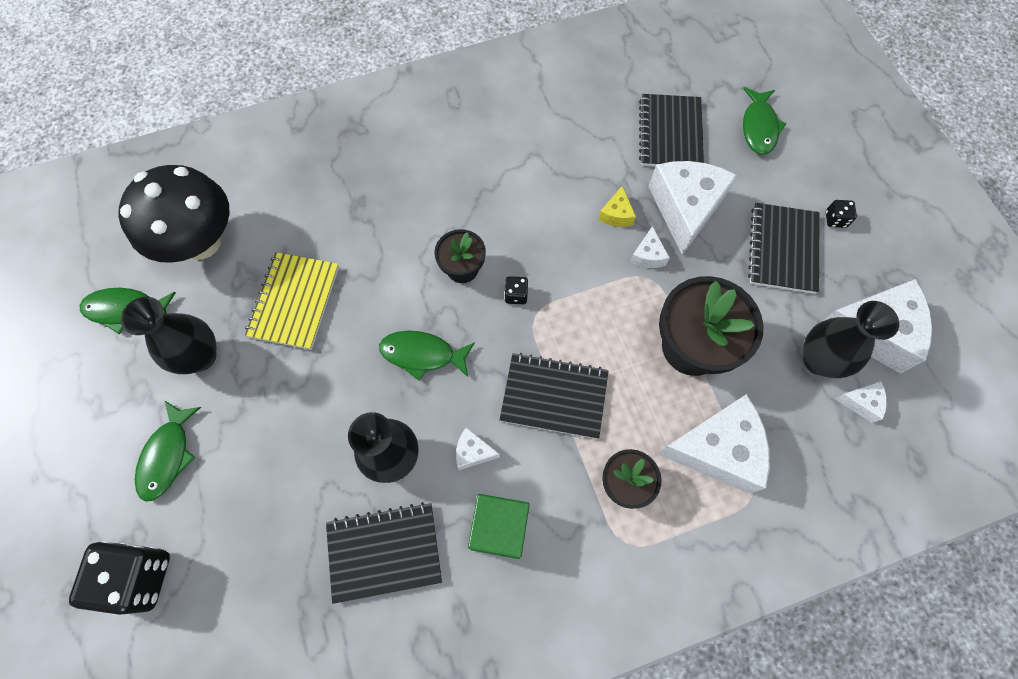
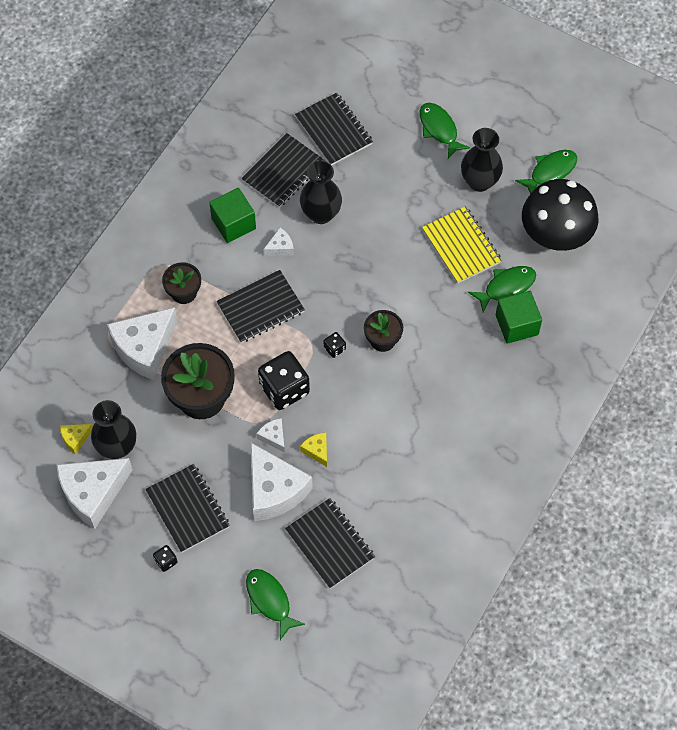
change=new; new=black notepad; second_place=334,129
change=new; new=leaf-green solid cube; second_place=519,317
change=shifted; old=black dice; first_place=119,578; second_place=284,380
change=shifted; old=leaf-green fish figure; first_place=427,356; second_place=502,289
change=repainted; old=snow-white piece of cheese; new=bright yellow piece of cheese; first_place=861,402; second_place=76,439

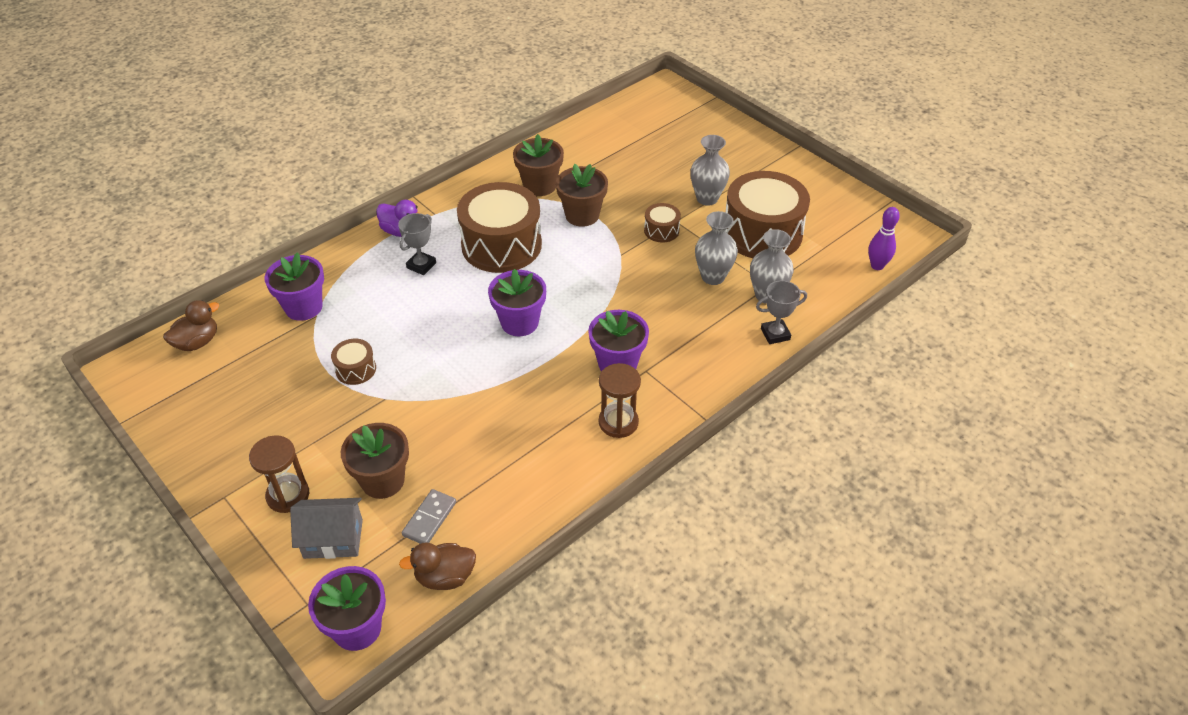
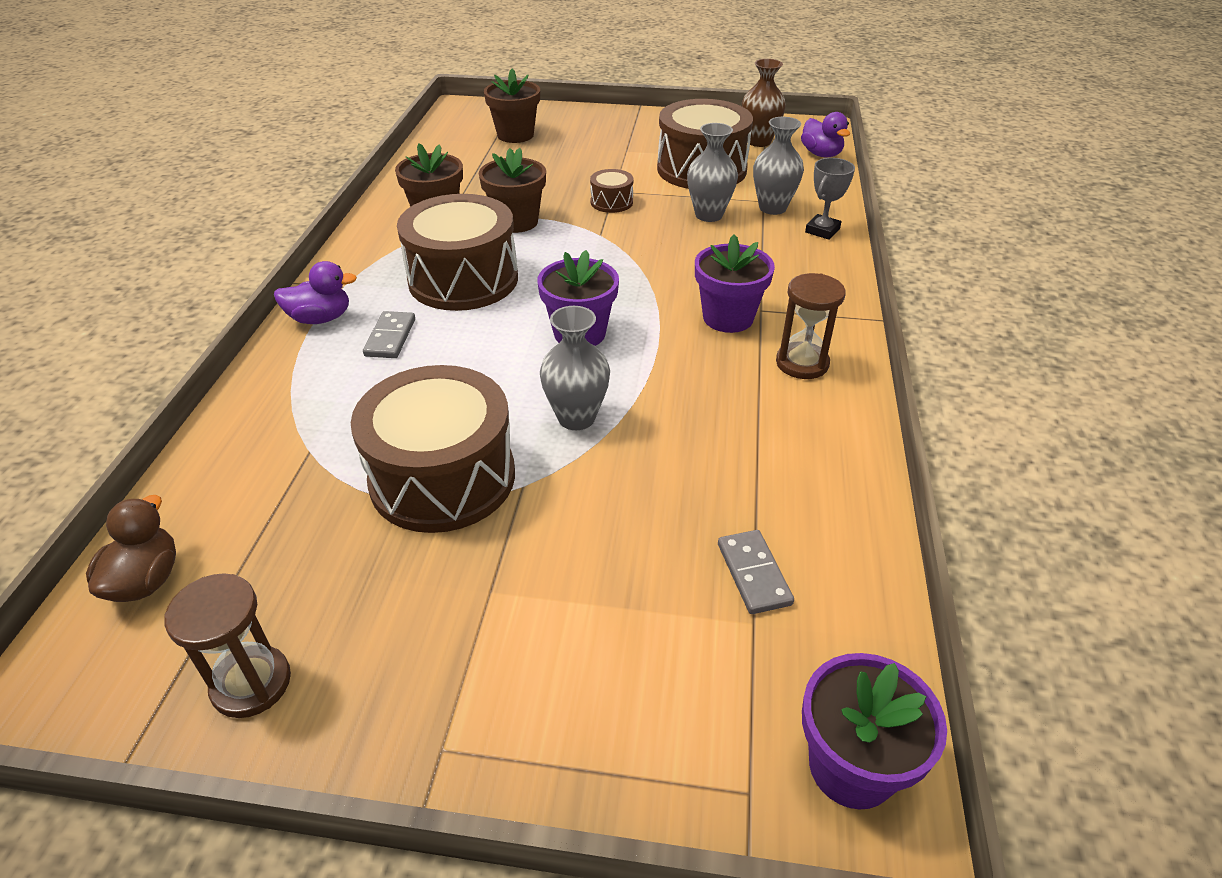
change=gone; old=purple flower pot; first_place=294,286
change=gone; old=gray cottage; first_place=326,528
change=gone; old=brown duck; first_place=437,566
change=new; new=brown tall vase; second_place=764,103
change=shifted; old=brown sand timer; first_place=279,474; second_place=227,645
change=shifted; old=brown flower pot; first_place=375,461; second_place=512,106
change=shifted; old=gray tall vase; first_place=710,170; second_place=575,368
change=swapped; old=gray trophy; new=gray domino; first_place=417,244; second_place=389,334
change=swapped; old=purple skittle; new=purple duck; first_place=884,238; second_place=825,135
change=scaled; old=brown snare drum; first_place=353,362; second_place=433,449; factor=2.24

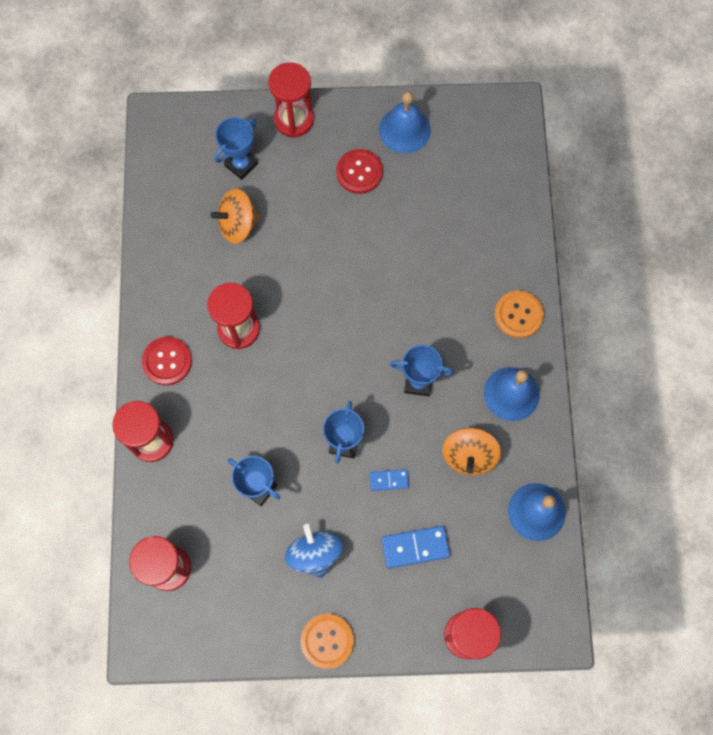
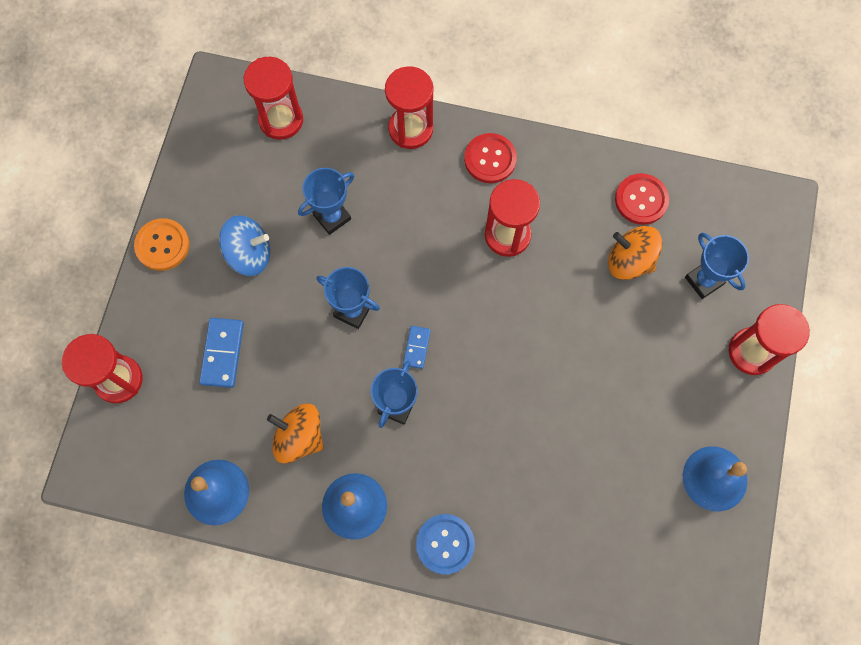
change=shifted; old=scarlet sewing button; first_place=359,171; second_place=642,199
change=shifted; old=royal blue domino; first_place=389,480; second_place=417,347
change=repainted; old=bright orange sewing button; new=royal blue sewing button; first_place=519,314; second_place=445,544
change=rotated; old=bright orange toy top; first_place=235,216; second_place=635,253; degrees=-60

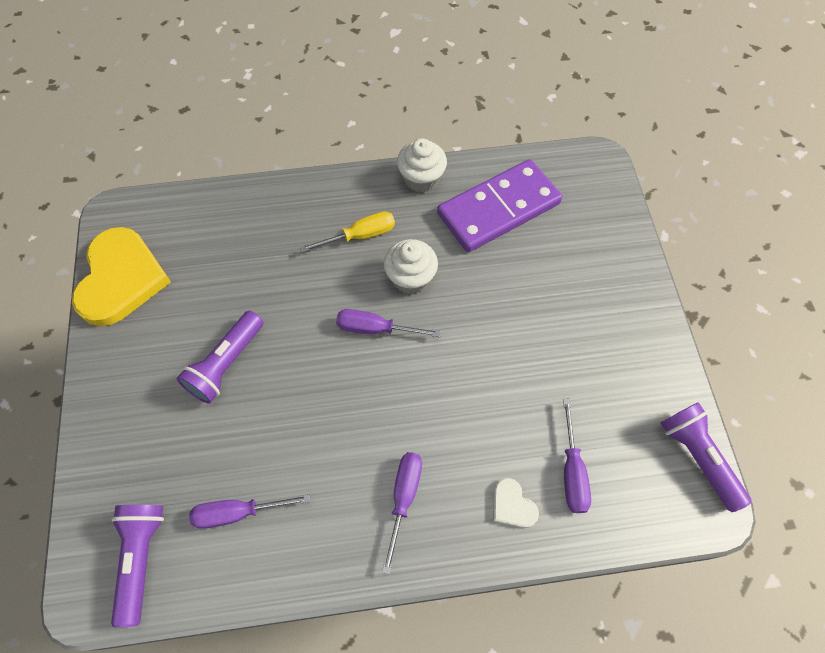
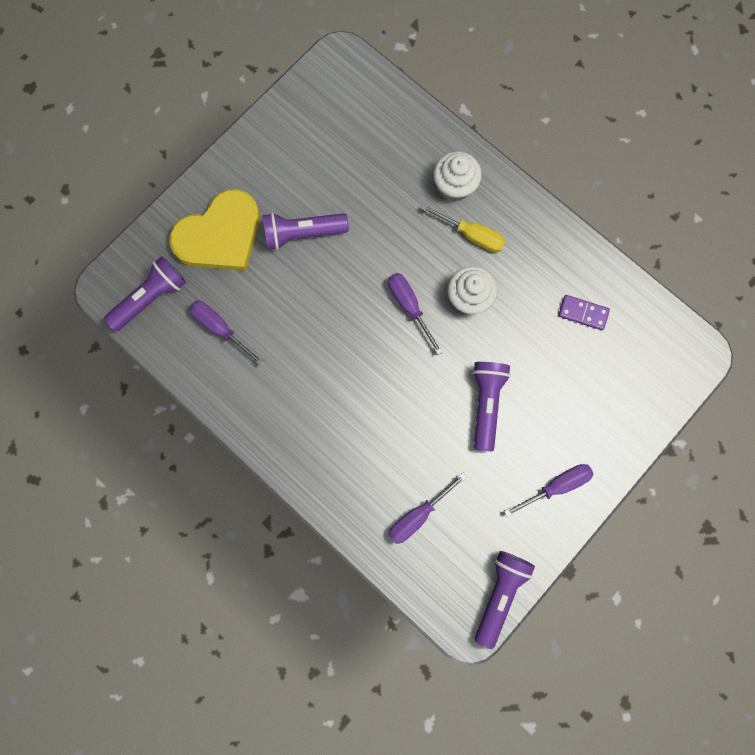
change=gone; old=snow-white heart; first_place=516,503
change=new; new=purple pocket torch; second_place=491,407
change=shifted; old=bright yellow heart; first_place=121,276; second_place=214,230
change=shifted; old=purple flat screwdriver; first_place=402,513; second_place=548,490
change=shifted; old=snow-white fairy cake; first_place=422,166; second_place=457,176
change=scaled; old=purple domino; first_place=499,205; second_place=584,312; factor=0.42

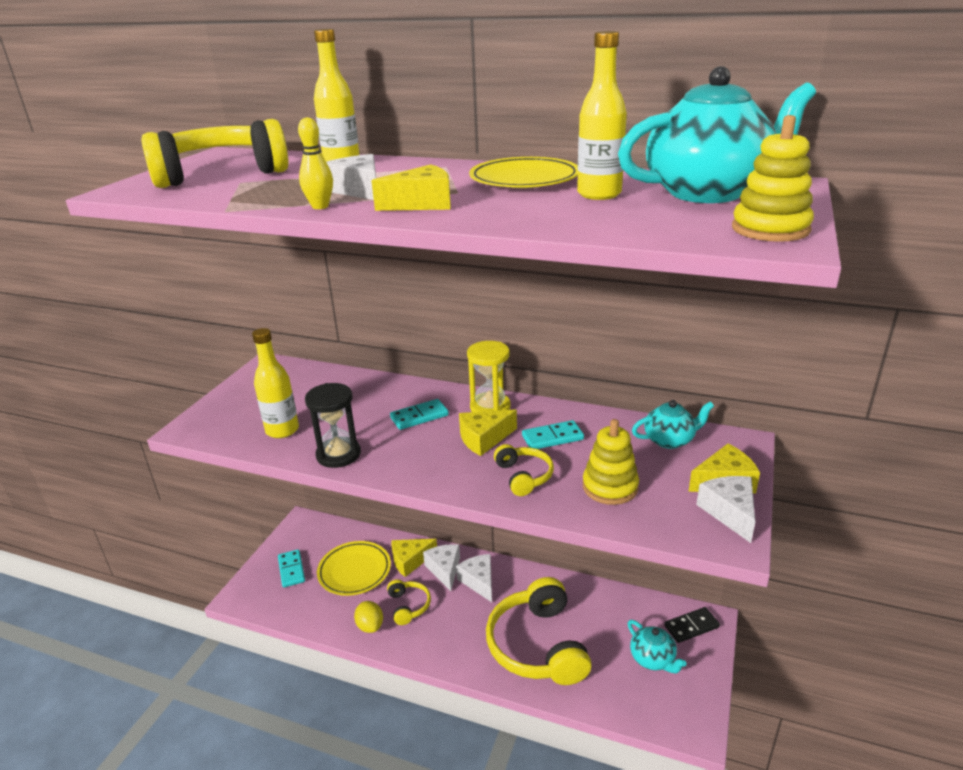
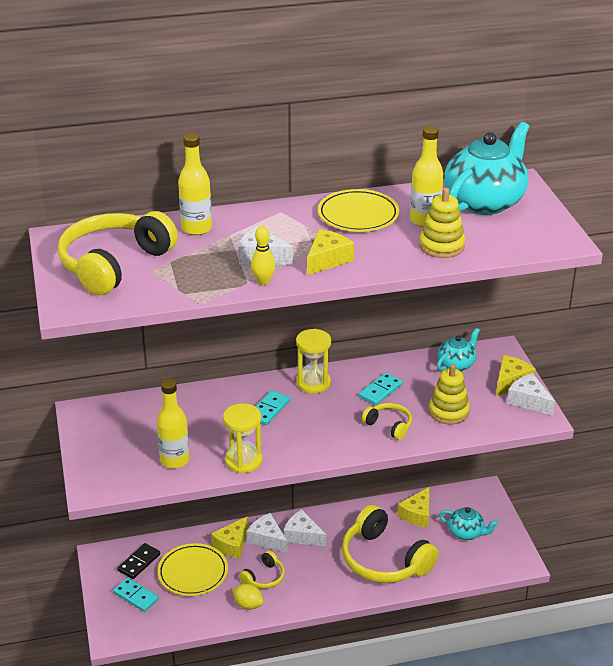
change=shifted; old=bright yellow piece of cheese; first_place=488,433; second_place=413,507
change=shifted; old=black domino; first_place=692,625; second_place=139,561
change=shifted; old=bright yellow ring stacker; first_place=773,178; second_place=442,223
change=repainted; old=black sand timer; new=bright yellow sand timer; first_place=333,425; second_place=242,438
change=rotated; old=bright yellow headphones; first_place=409,602; second_place=262,569; degrees=90

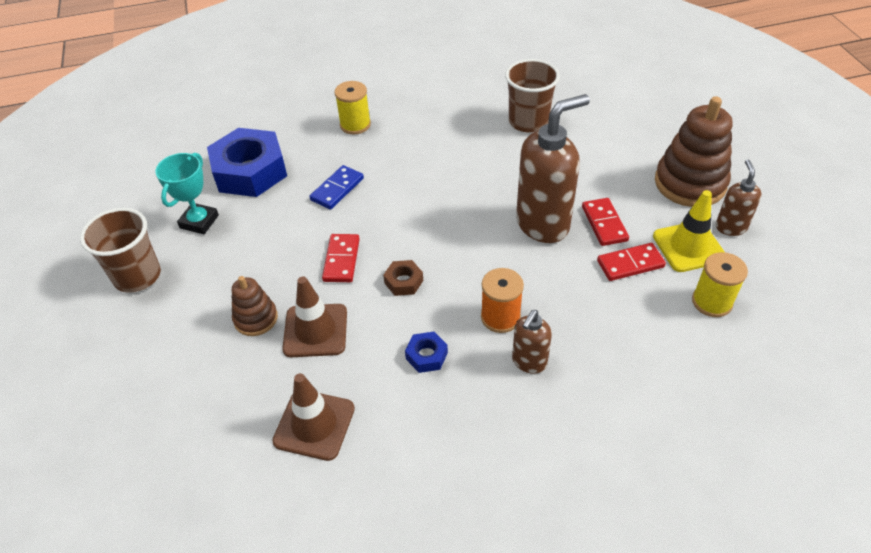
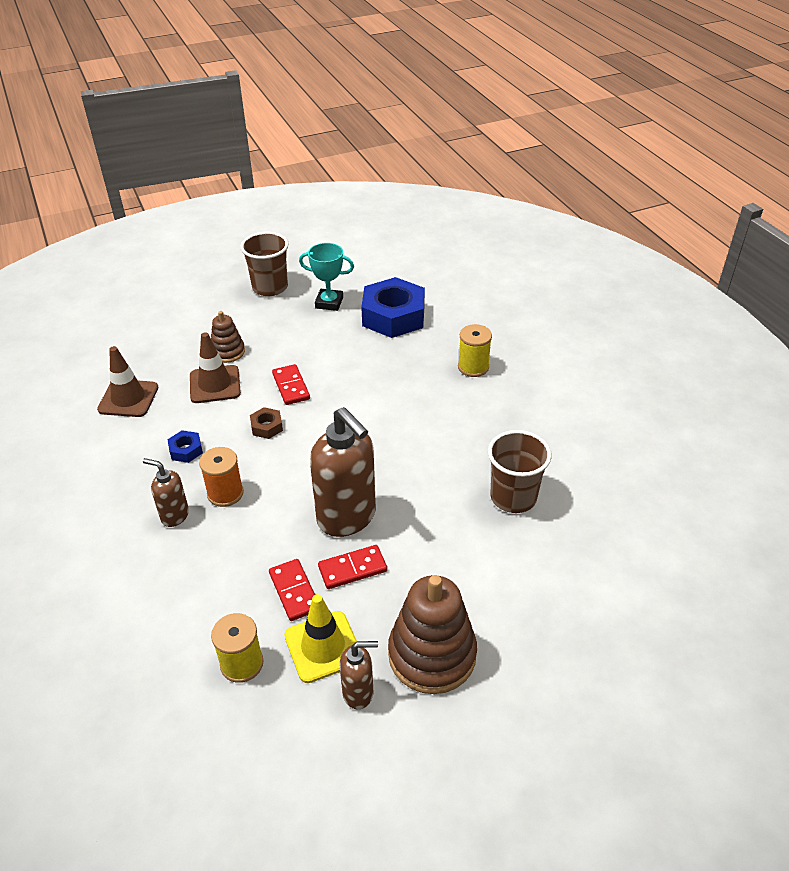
change=gone; old=royal blue domino; first_place=336,187
change=rotated; old=scarlet domino; first_place=341,258; second_place=291,384; degrees=75

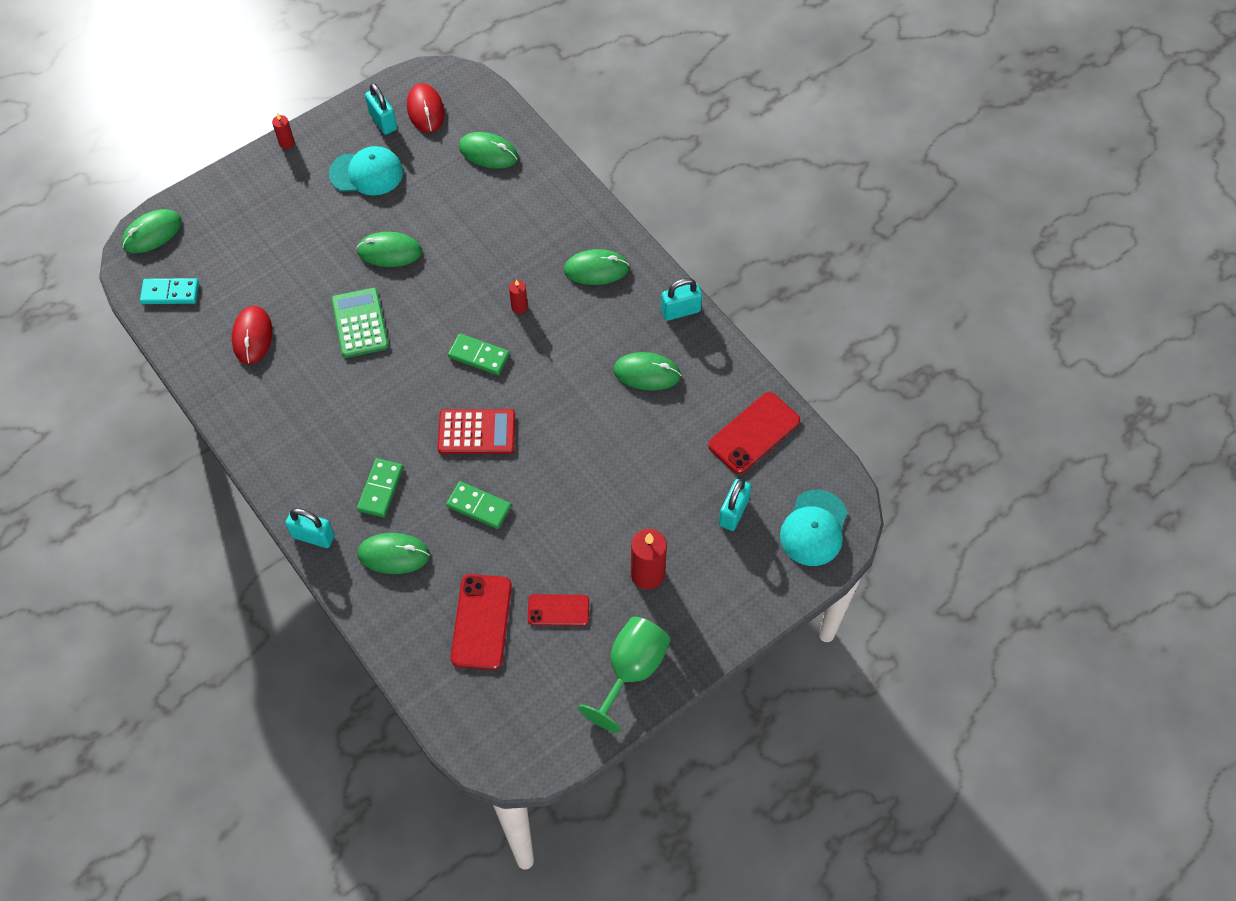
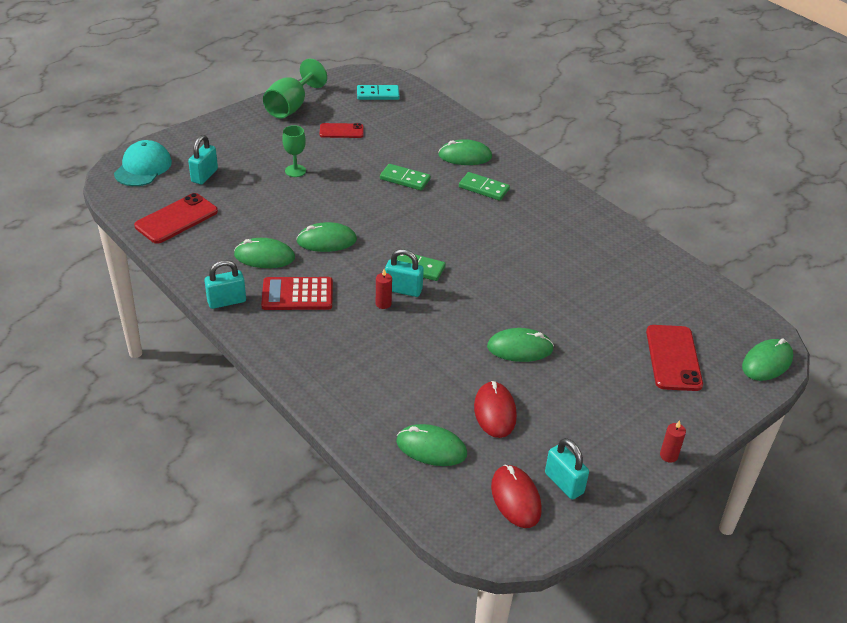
change=gone; old=turquoise baseball cap; first_place=366,170
change=gone; old=leaf-green pocket calculator; first_place=360,323
change=gone; old=scarlet wax candle; first_place=649,559
change=new; new=leaf-green chalice; second_place=294,151
change=shifted; old=turquoise domino; first_place=169,291; second_place=378,92
change=shifted; old=scarlet computer mouse; first_place=252,335; second_place=495,409
change=shifted; old=turquoise padlock; first_place=310,528; second_place=404,273
change=shifted; old=scarlet pocket calculator; first_place=476,431; second_place=297,293
change=shifted; old=scarlet phone; first_place=481,622; second_place=674,358
change=shifted; old=leaf-green computer mouse; first_place=596,267; second_place=326,237
change=rotated; old=leaf-green domino; first_place=380,487; second_place=484,186; degrees=-75

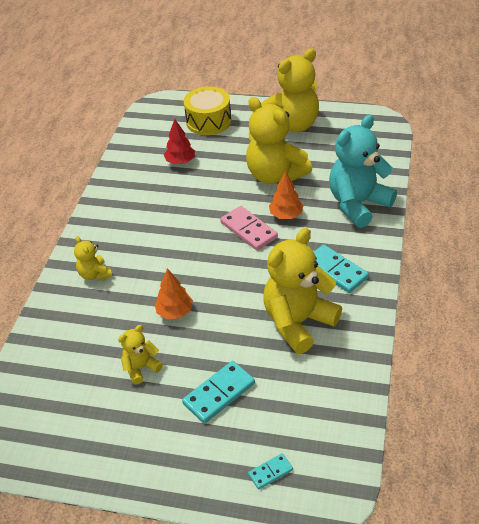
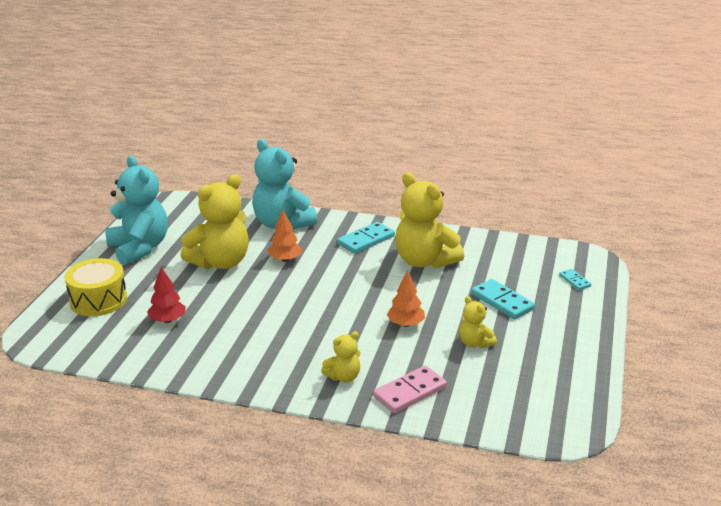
change=shifted; old=pink domino; first_place=249,228; second_place=410,389
change=repainted; old=bright yellow teddy bear; new=turquoise teddy bear; first_place=290,90; second_place=136,210

